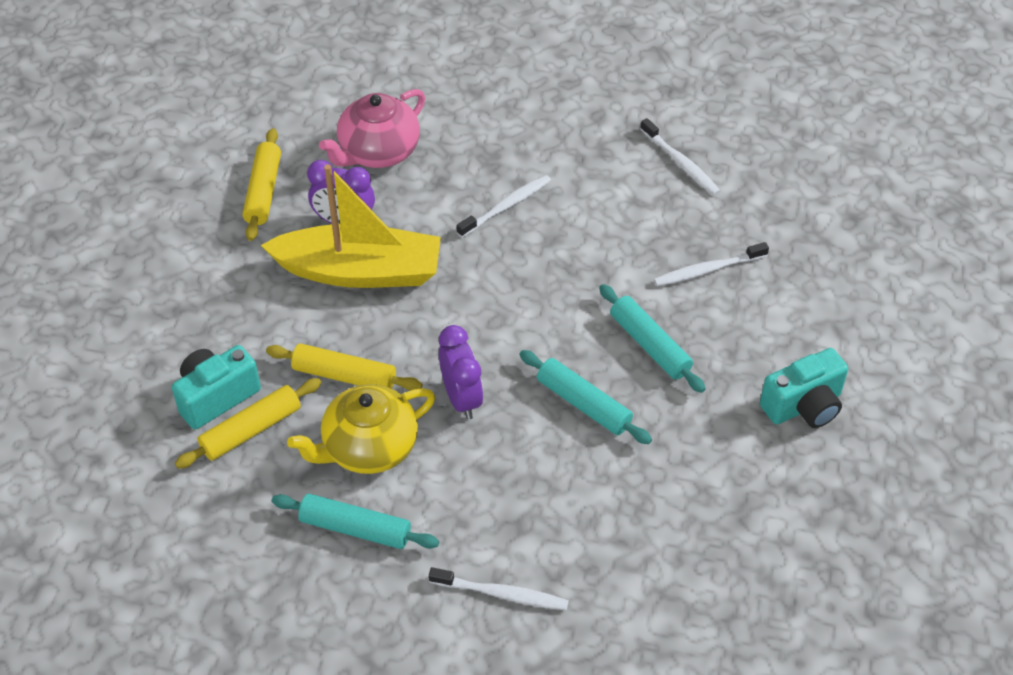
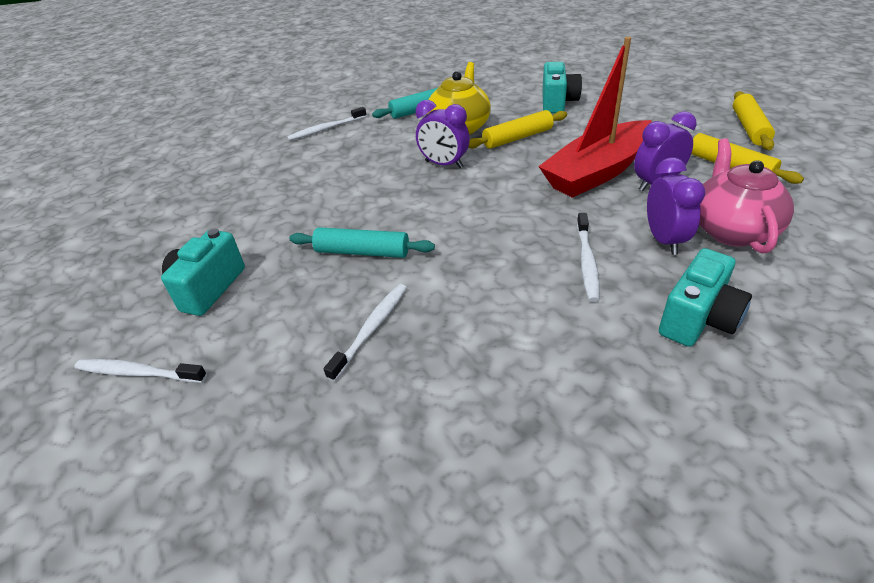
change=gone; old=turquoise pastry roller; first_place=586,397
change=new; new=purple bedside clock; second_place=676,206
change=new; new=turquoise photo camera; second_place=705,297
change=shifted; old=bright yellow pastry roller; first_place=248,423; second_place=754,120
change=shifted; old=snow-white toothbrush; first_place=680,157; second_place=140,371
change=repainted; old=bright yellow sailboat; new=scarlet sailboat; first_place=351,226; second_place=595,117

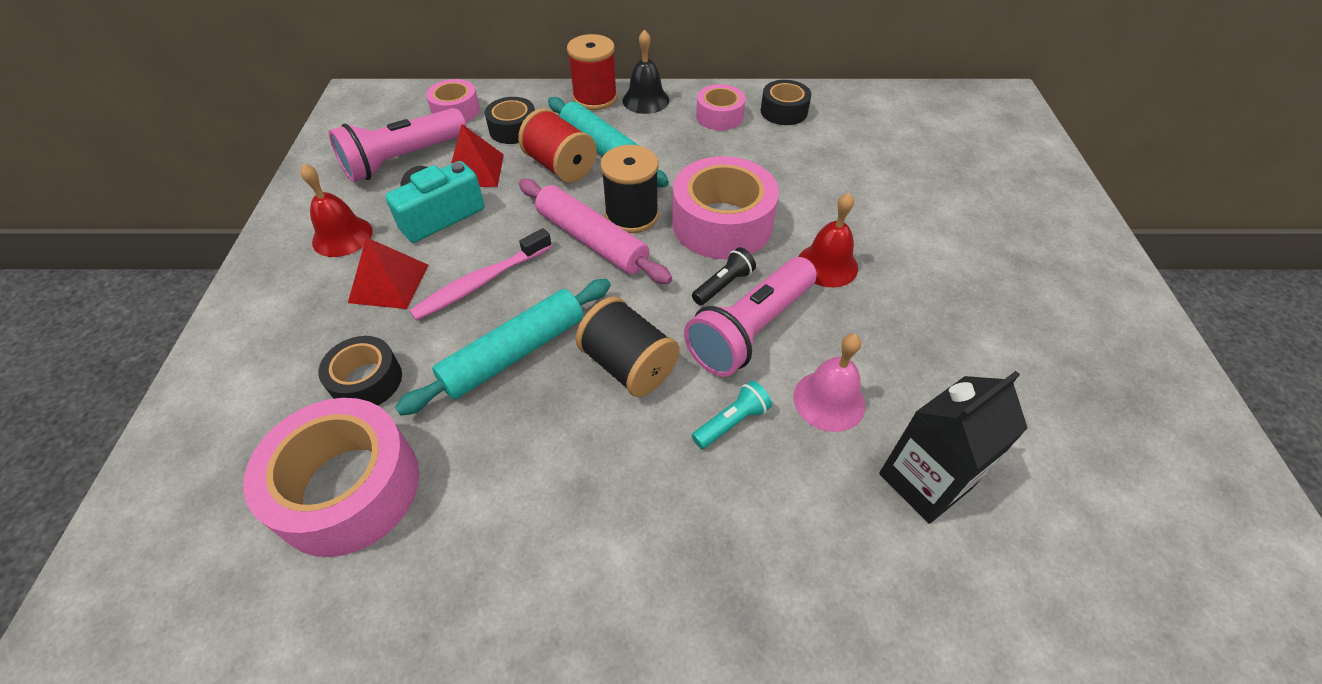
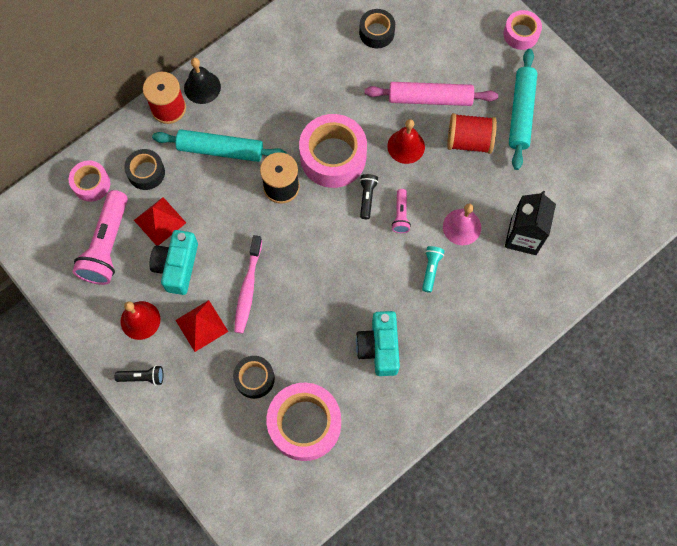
change=gone; old=black reel of thread; first_place=628,346
change=new; new=black pocket torch; second_place=139,375
change=new; new=turquoise photo camera; second_place=378,343
change=shifted; old=turquoise pastry roller; first_place=503,347; second_place=523,109
change=shifted; old=scarlet reel of thread; first_place=557,145; second_place=472,133
change=shifted; old=pink pastry roller; first_place=595,231; second_place=431,94
change=shifted; old=pink roll of tape; first_place=721,107; second_place=522,30
change=shifted; old=black roll of tape; first_place=785,102; second_place=377,28
change=scaled; old=pink pocket torch; first_place=750,317; second_place=401,211; factor=0.48

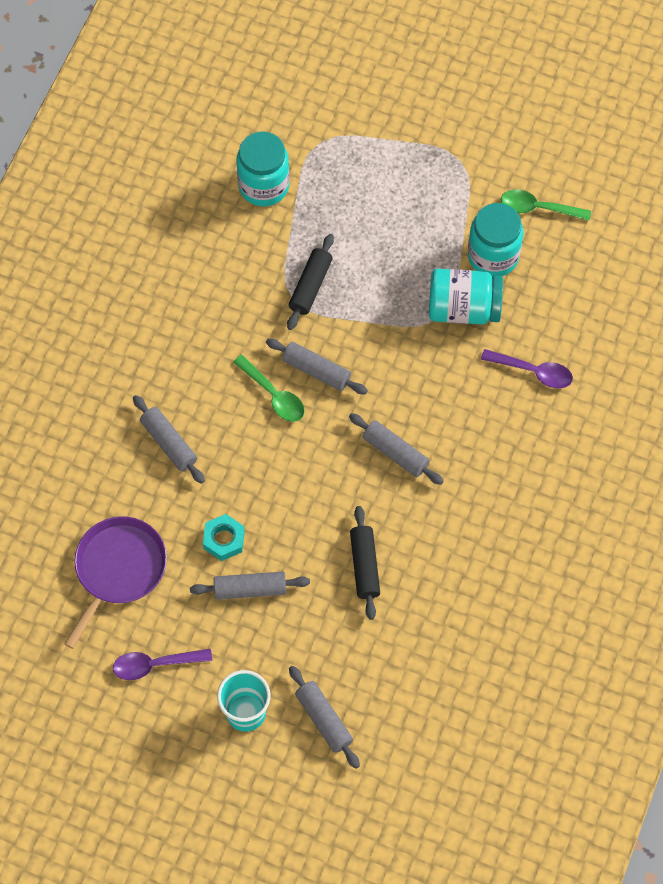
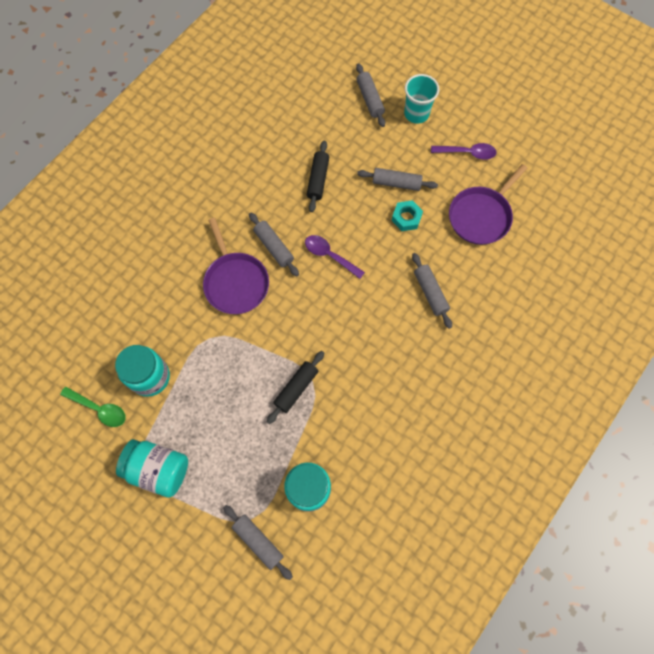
change=gone; old=leaf-green tablespoon; first_place=269,388
change=new; new=purple frying pan; second_place=236,266
change=shifted; old=gray pastry roller; first_place=317,366; second_place=258,542
change=shifted; old=turquoise jam jar; first_place=466,296; second_place=152,468
change=shifted; old=purple tablespoon; first_place=527,368; second_place=335,257

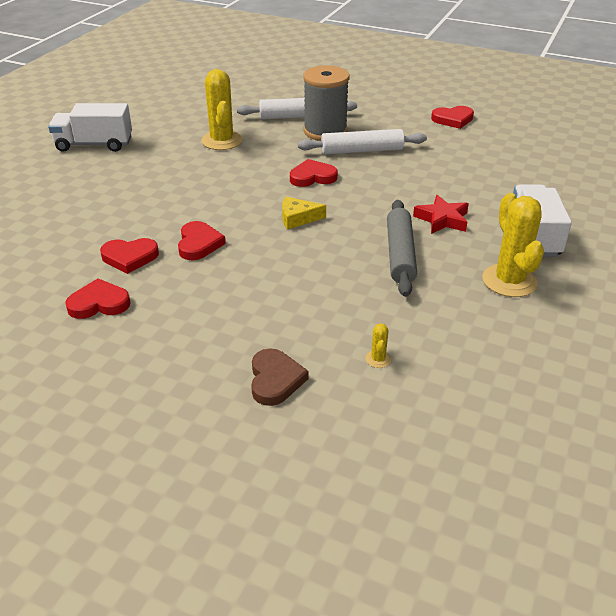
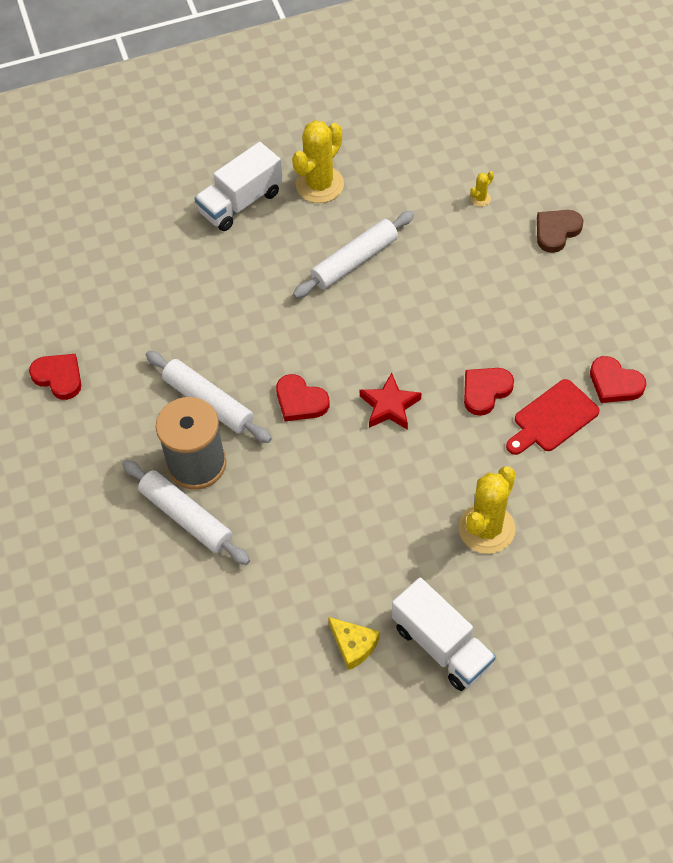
change=shifted; old=bright yellow cactus; first_place=222,109; second_place=487,510
change=shifted; old=bright yellow piece of cheese; first_place=304,213; second_place=354,643
change=shifted; old=scarlet star; first_place=441,214; second_place=390,401
change=swapped; old=scarlet heart; new=scarlet chopping board; first_place=129,256; second_place=553,417
change=repainted; old=gray pastry roller; new=snow-white pastry roller; first_place=402,248; second_place=353,254

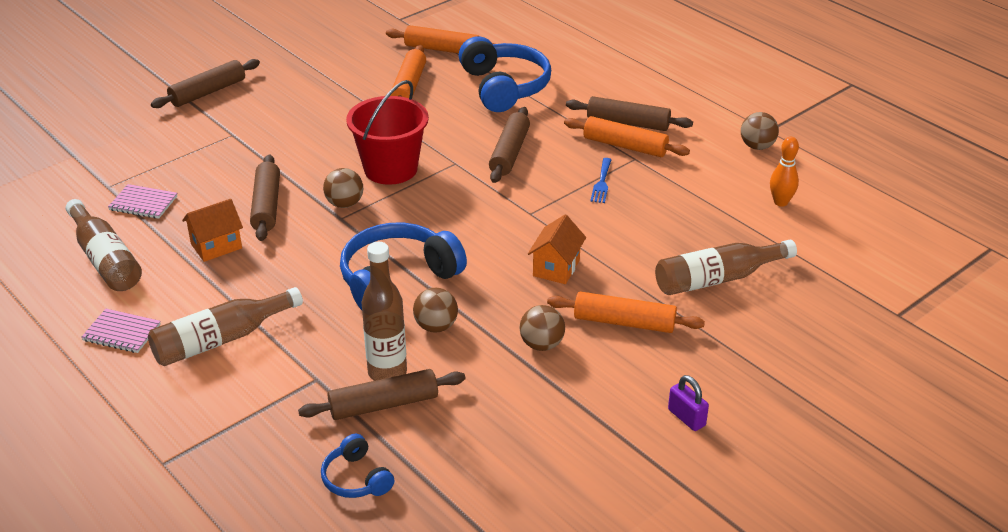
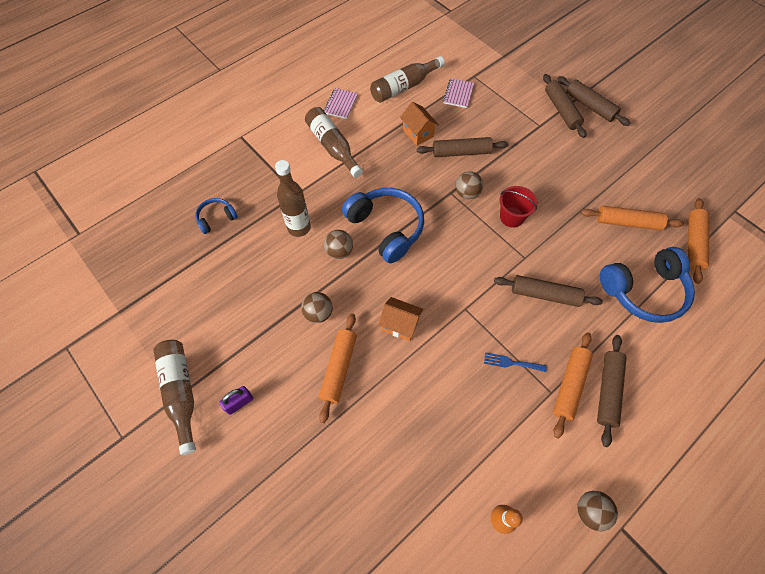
change=shifted; old=brown pastry roller; first_place=382,394; second_place=564,106
change=shifted; old=brown drink bottle; first_place=726,267; second_place=174,397
change=scaled; old=scarlet bucket; first_place=387,132; second_place=518,207; factor=0.63

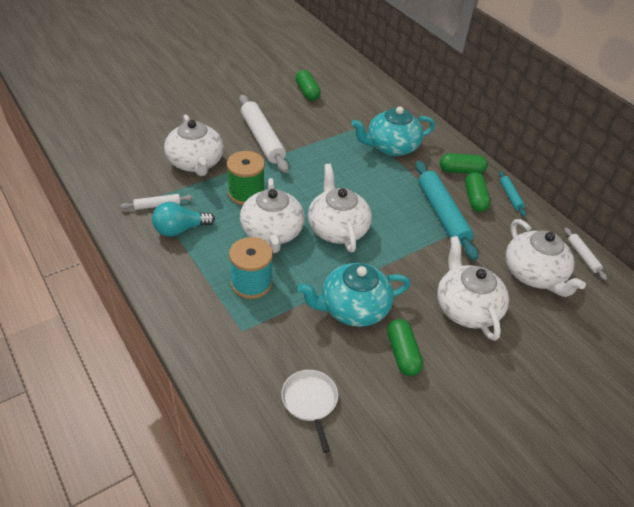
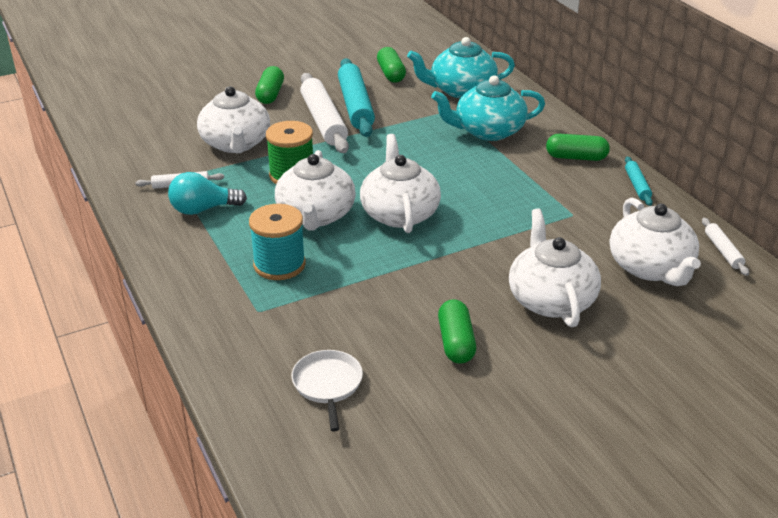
change=shifted; old=turquoise tea pot; first_place=353,295; second_place=461,67
change=shifted; old=turquoise pastry roller; first_place=446,211; second_place=356,97
change=shifted; old=leaf-green pill; first_place=478,192; second_place=269,85

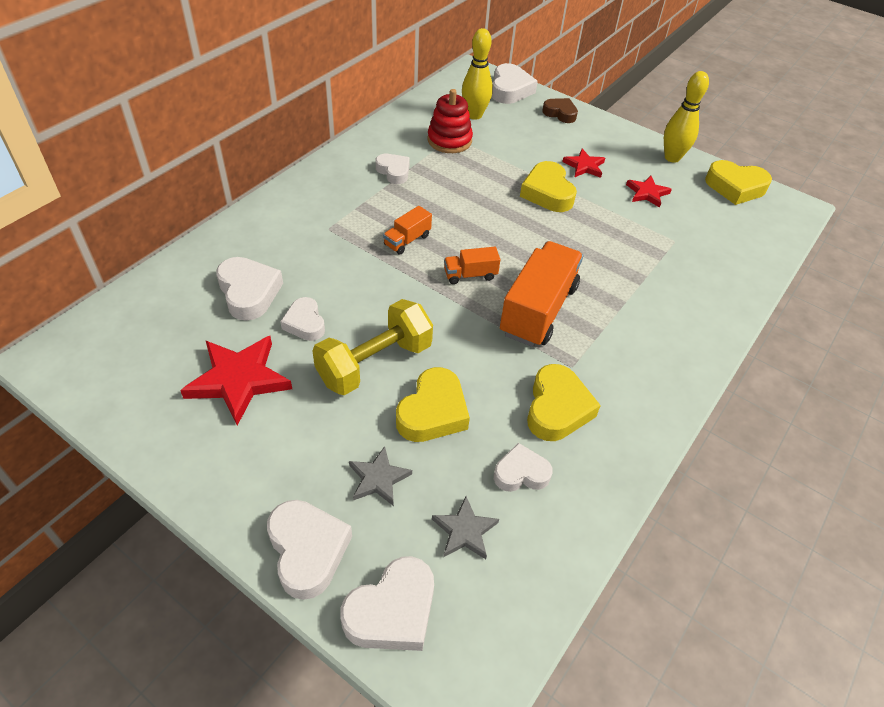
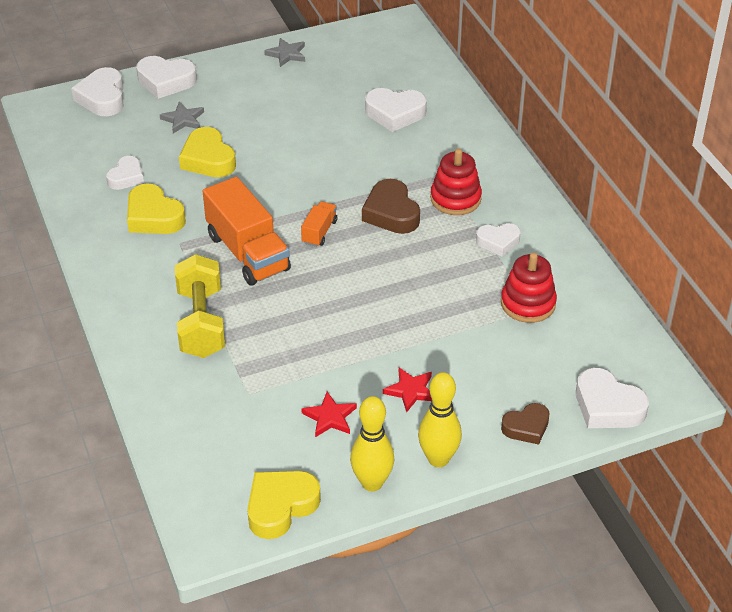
change=gone; old=scarlet star; first_place=236,381
change=gone; old=snow-white heart; first_place=302,319
change=gone; old=bright yellow heart; first_place=548,186
change=new; new=scarlet ring stacker; second_place=456,182
change=shifted; old=bright yellow free weight; first_place=373,347; second_place=200,306
change=shifted; old=gray star; first_place=465,527; second_place=284,52
change=shifted; old=bright yellow skittle; first_place=477,74; second_place=440,419
change=swapped; old=bright orange toy truck; new=brown heart; first_place=407,230; second_place=391,206

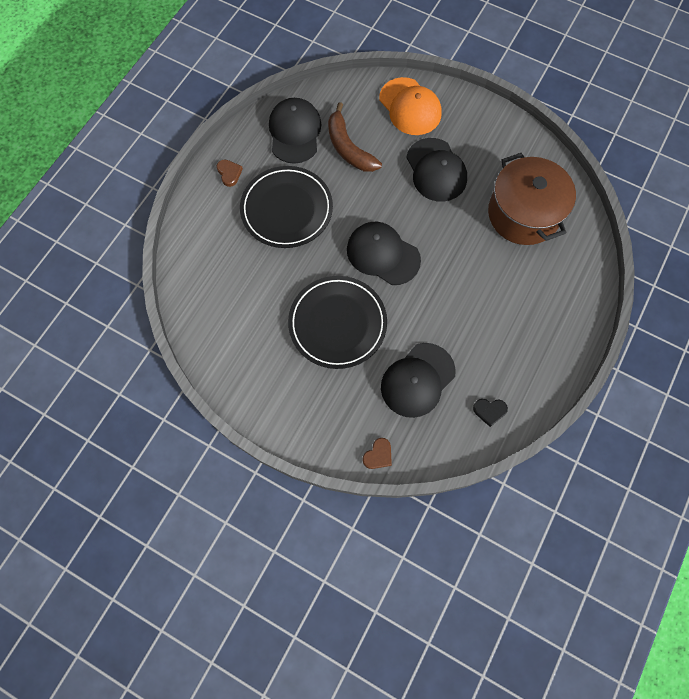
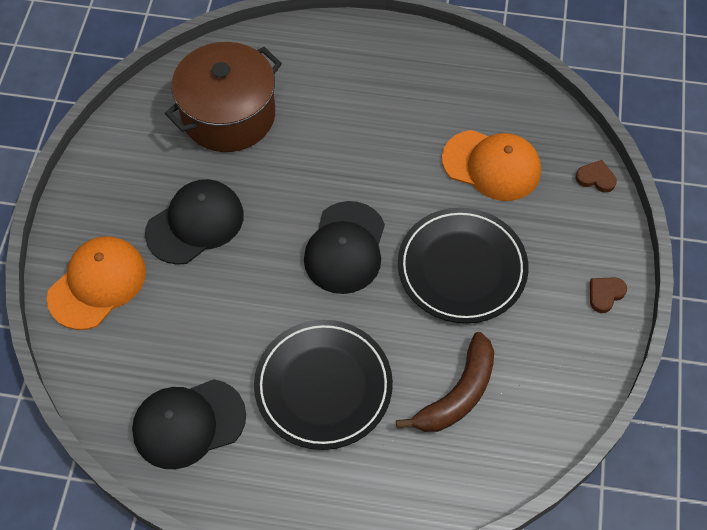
change=gone; old=black heart; first_place=490,413
change=shifted; old=brown heart; first_place=230,173; second_place=608,295
change=shifted; old=brown banana fruit; first_place=355,137; second_place=445,382
change=repainted; old=black baseball cap; new=bright orange baseball cap; first_place=418,380; second_place=491,165

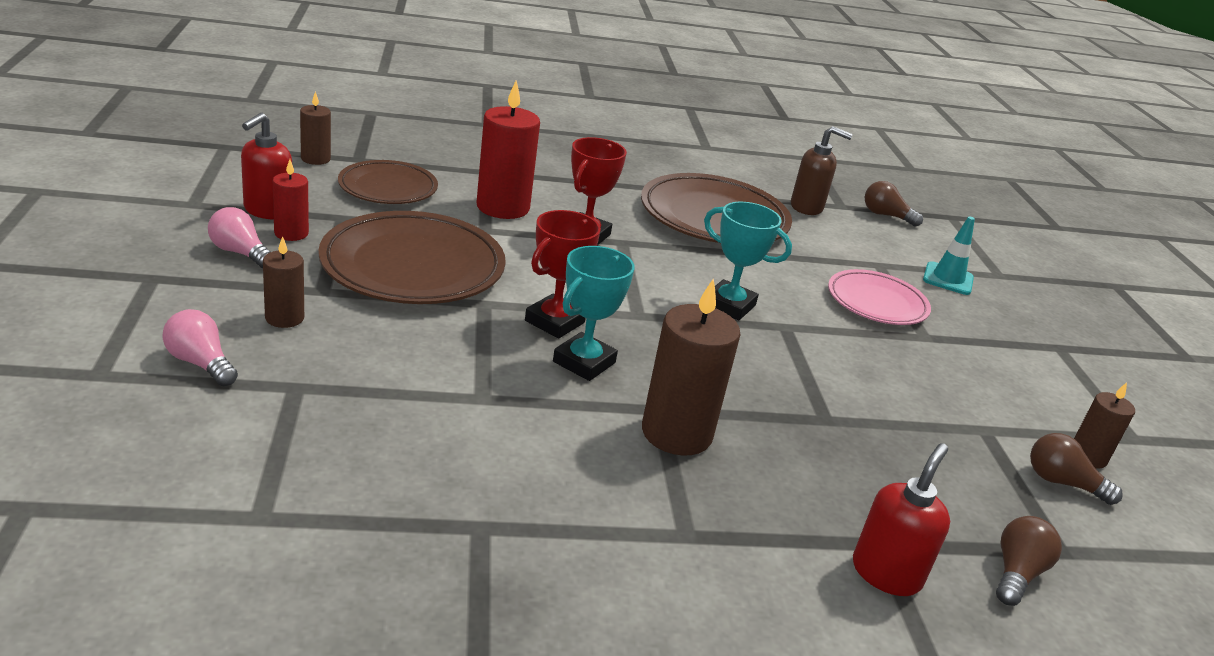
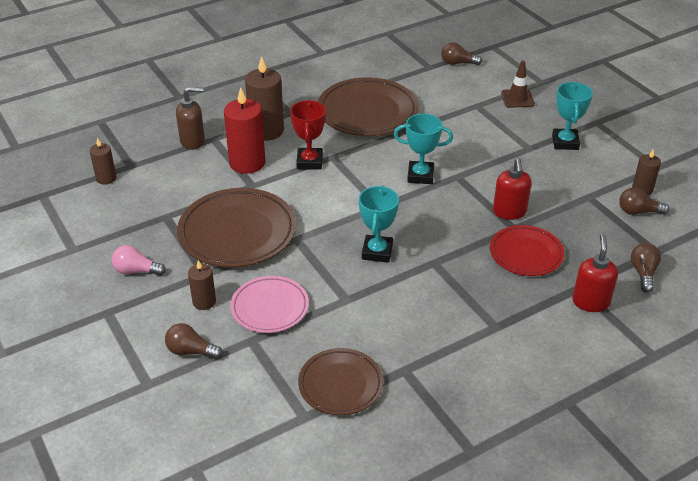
change=gone; old=scarlet wax candle; first_place=291,200
change=gone; old=scarlet trophy; first_place=563,274
change=new; new=scarlet dinner plate; second_place=527,250
change=new; new=turquoise trophy; second_place=572,116
change=shifted; old=scarlet soap pump; first_place=266,166; second_place=512,189
change=shifted; old=brown dinner plate; first_place=388,182; second_place=340,381
change=shifted; old=brown wax candle; first_place=691,367; second_place=264,98
change=shifted; old=brown soap pump; first_place=822,170; second_place=190,118
change=shifted; old=pink dinner plate; first_place=879,297; second_place=269,304
change=repainted; old=pink lightbulb; new=brown lightbulb; first_place=200,347; second_place=194,341
change=repainted; old=turquoise traffic cone; new=brown traffic cone; first_place=949,255; second_place=518,84

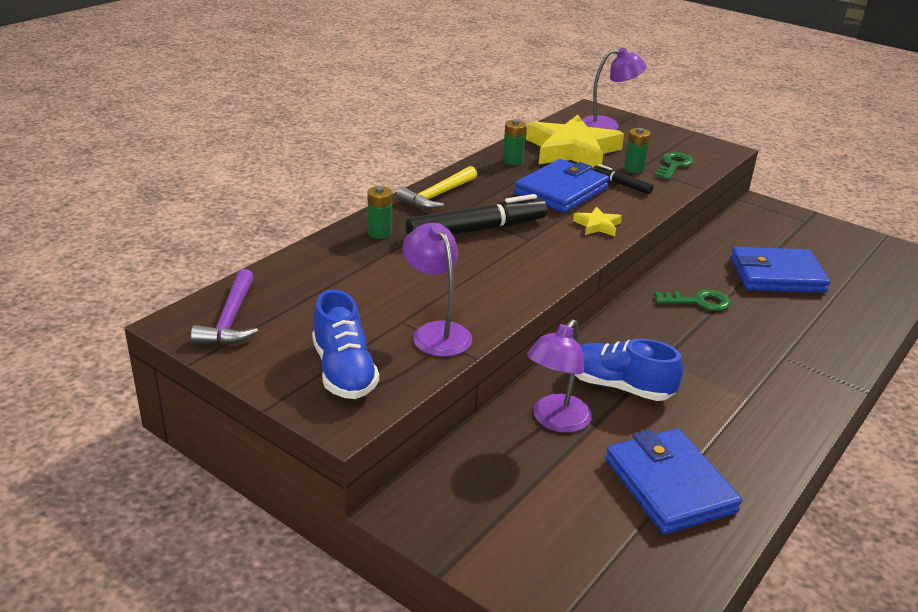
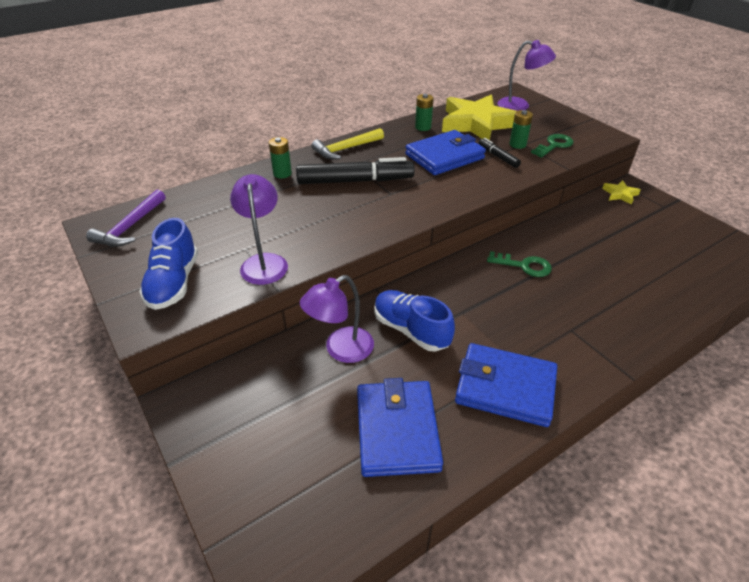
change=shifted; old=bright yellow star; first_place=597,221; second_place=621,192
change=shifted; old=royal blue card wallet; first_place=781,270; second_place=506,385

